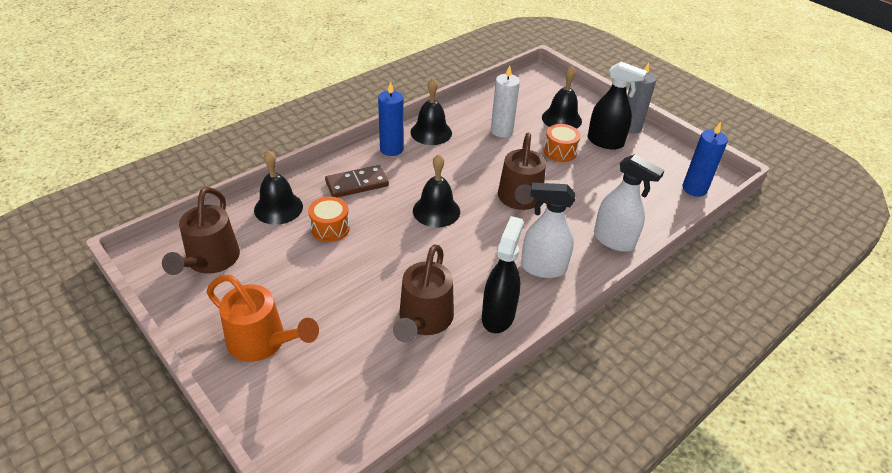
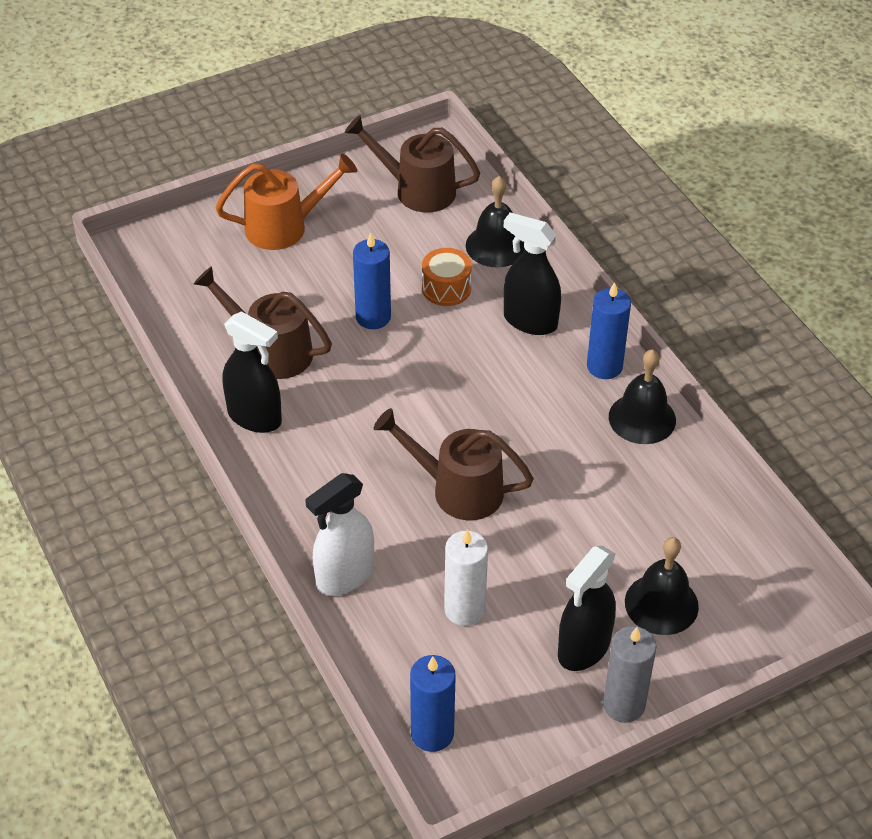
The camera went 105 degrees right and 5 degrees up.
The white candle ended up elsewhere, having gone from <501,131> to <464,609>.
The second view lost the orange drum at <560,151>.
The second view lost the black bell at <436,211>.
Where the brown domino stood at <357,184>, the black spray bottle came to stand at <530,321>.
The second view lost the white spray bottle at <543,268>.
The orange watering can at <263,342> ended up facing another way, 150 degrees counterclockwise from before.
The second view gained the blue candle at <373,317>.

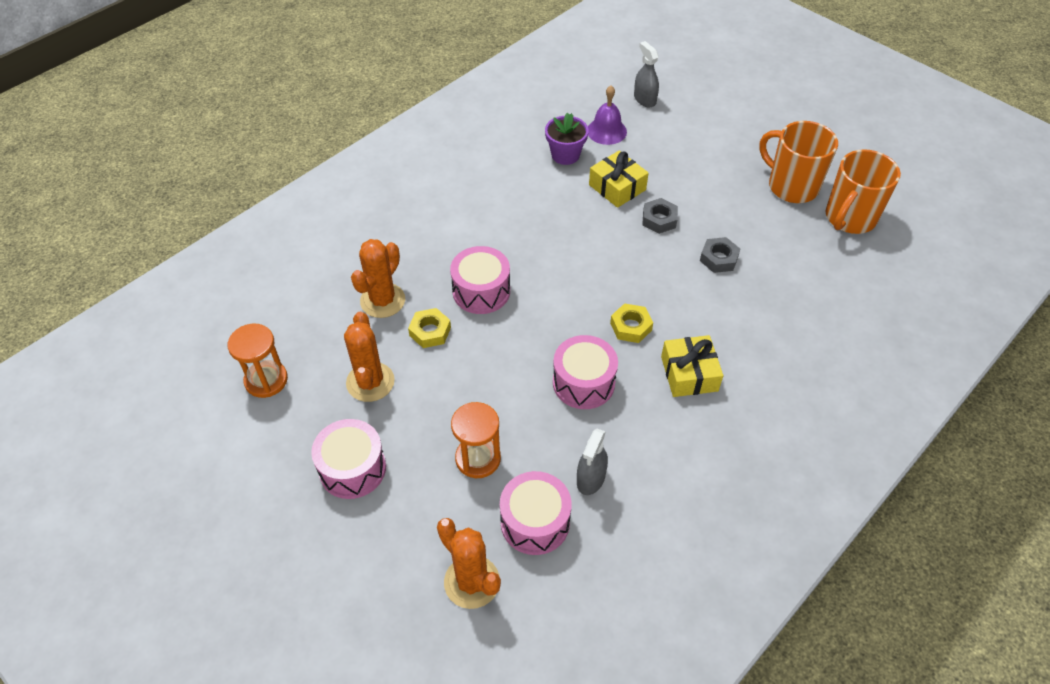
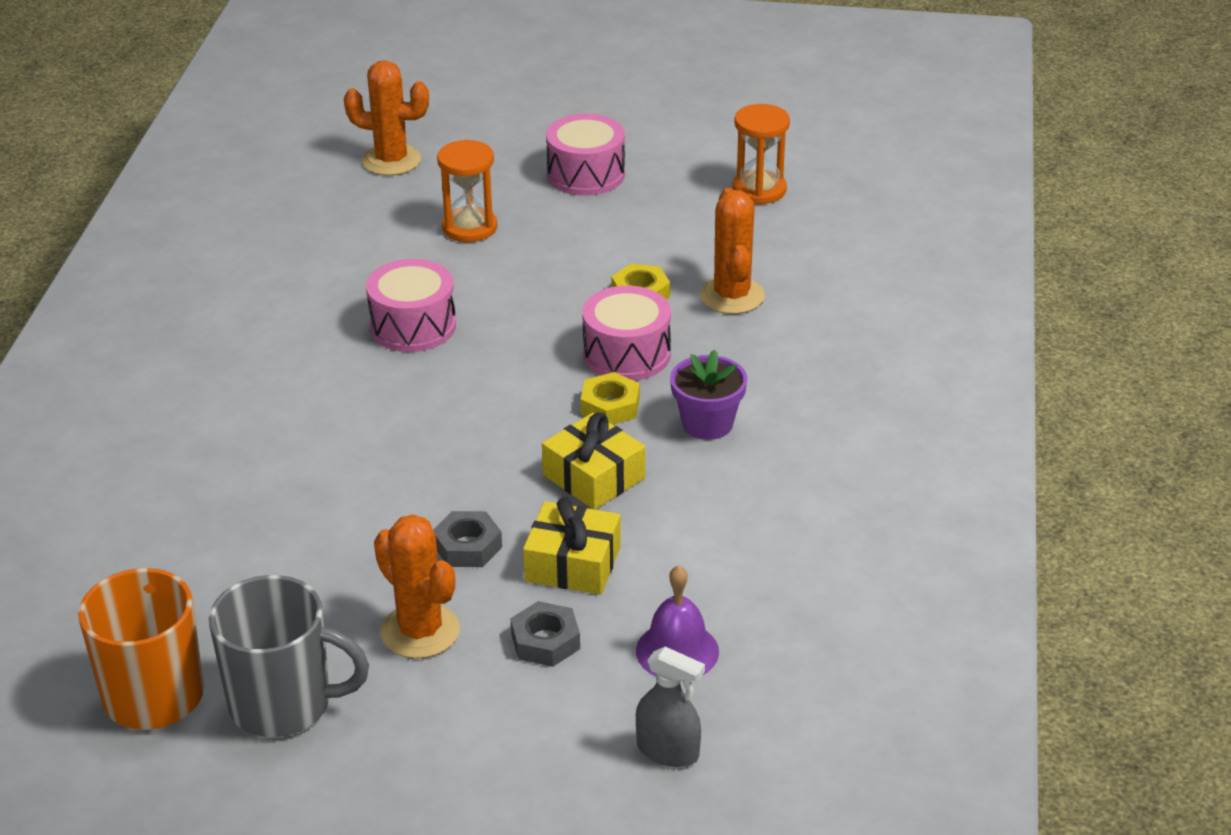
The camera went 145 degrees right and 15 degrees down.
The purple flower pot ended up elsewhere, having gone from <565,155> to <707,424>.
What was the orange mug at <791,186> turned into the grey mug at <284,705>.
The grey nut ended up elsewhere, having gone from <719,258> to <545,641>.
The yellow nut ended up elsewhere, having gone from <631,327> to <610,406>.
The orange cactus ended up elsewhere, having gone from <370,382> to <420,631>.
The yellow gift ended up elsewhere, having gone from <689,374> to <593,477>.
The second view lost the grey spray bottle at <591,478>.
The second view lost the pink drum at <535,522>.

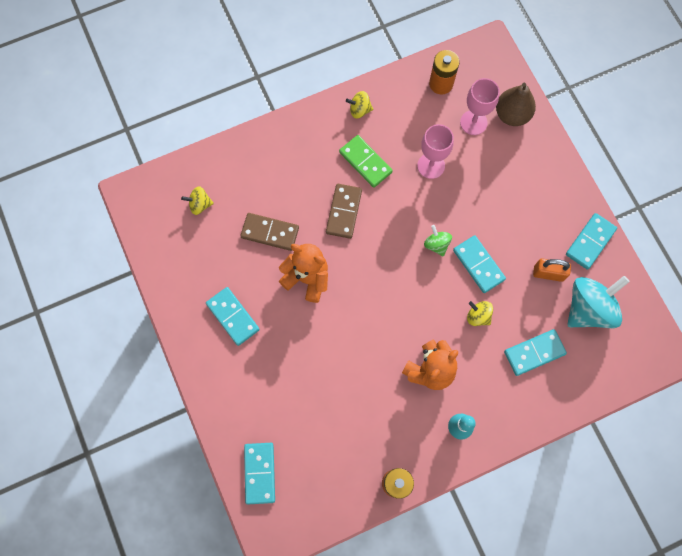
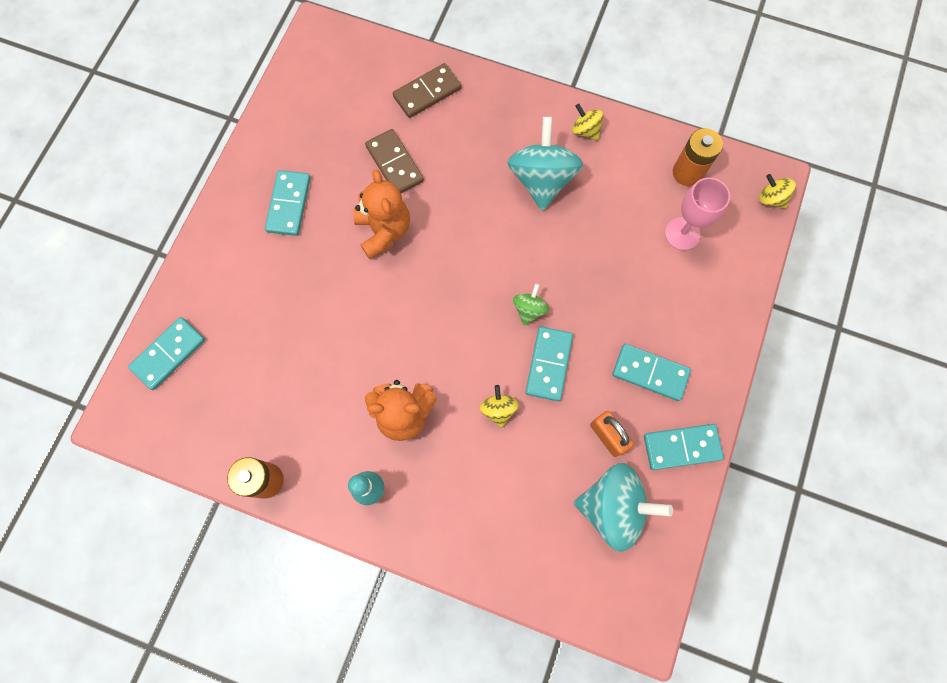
The camera went 45 degrees right and 0 degrees up.
The second view lost the brown pear at <512,115>.
The second view lost the pink goblet at <431,166>.
Where the green domino stood at <365,162>, the turquoise spinning top came to stand at <542,179>.
The brown domino ended up elsewhere, having gone from <344,212> to <427,93>.
The yellow spinning top ended up elsewhere, having gone from <200,204> to <771,198>.
The turquoise domino ended up elsewhere, having gone from <534,352> to <650,373>.

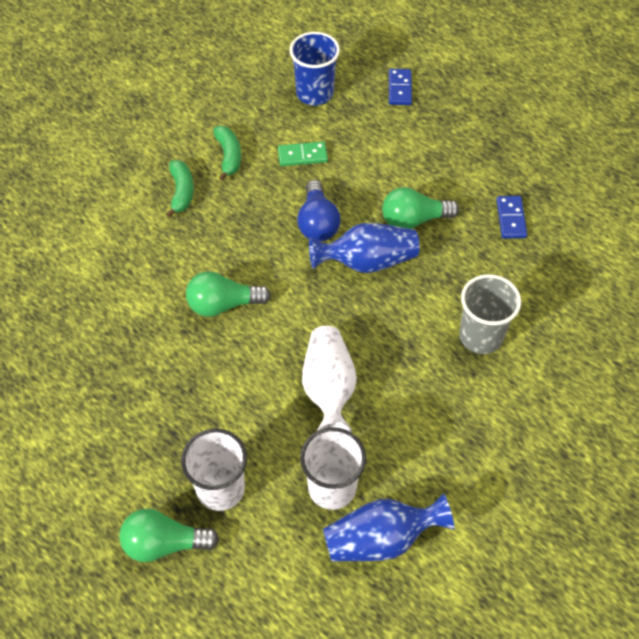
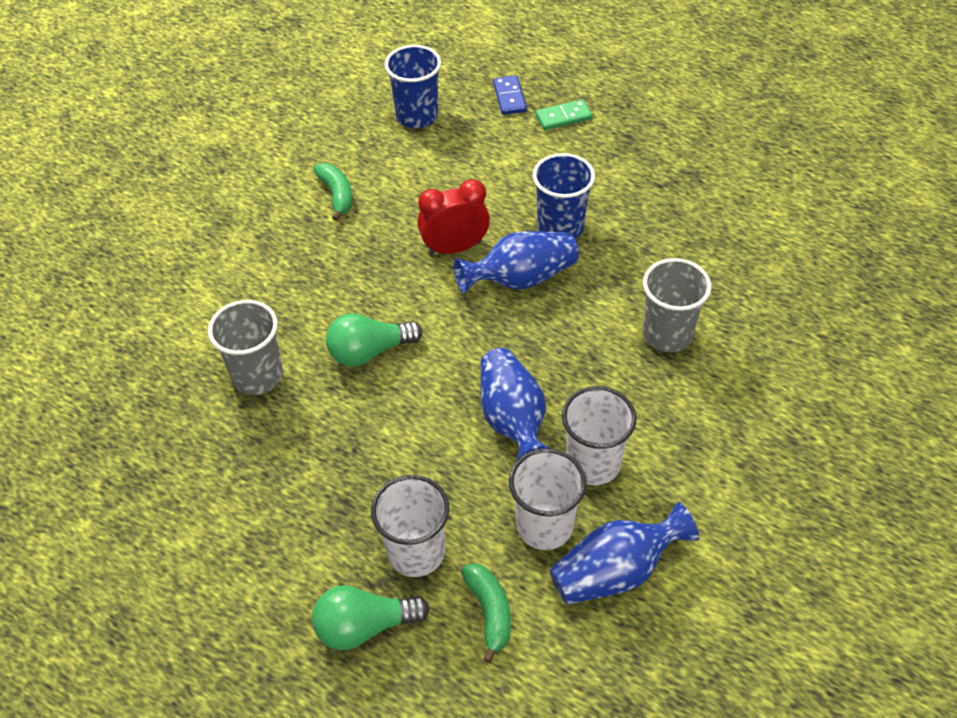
The camera went 10 degrees left and 5 degrees down.
The green domino ended up elsewhere, having gone from <302,156> to <563,117>.
The green banana ended up elsewhere, having gone from <181,192> to <489,611>.
Where the blue light bulb stood at <317,223>, the red clock came to stand at <455,248>.
Where the green light bulb stood at <413,220>, the blue cup came to stand at <560,227>.
The second view lost the blue domino at <511,218>.
What was the white vase at <329,389> turned into the blue vase at <513,420>.
The second view gained the grey cup at <258,375>.
The second view gained the white cup at <593,463>.

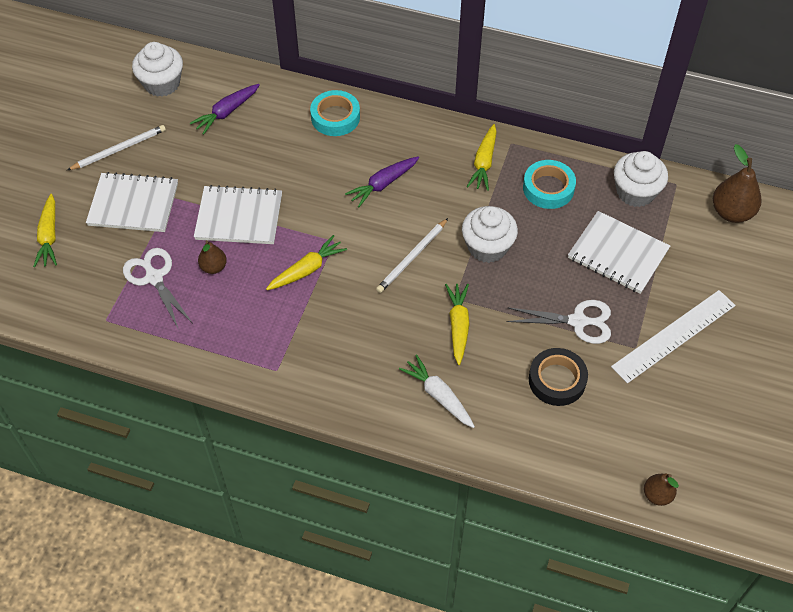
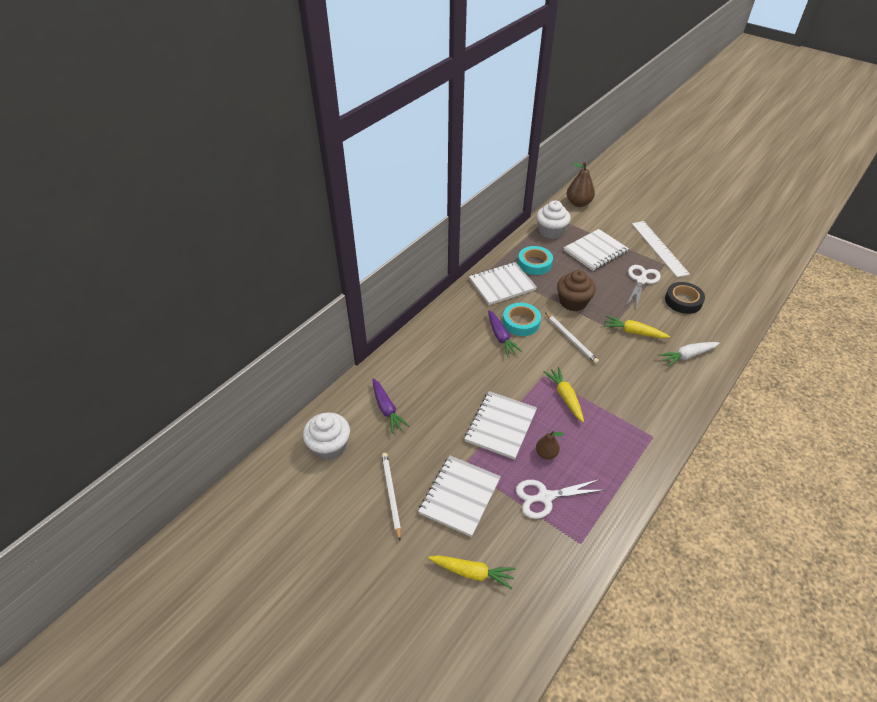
The camera went 70 degrees left and 10 degrees down.
The turquoise tape ended up elsewhere, having gone from <335,117> to <521,322>.
Where the yellow carrot stood at <484,163>, the white notebook came to stand at <502,285>.
What was the white cupcake at <487,247> turned into the brown cupcake at <573,302>.
The second view lost the brown pear at <657,495>.

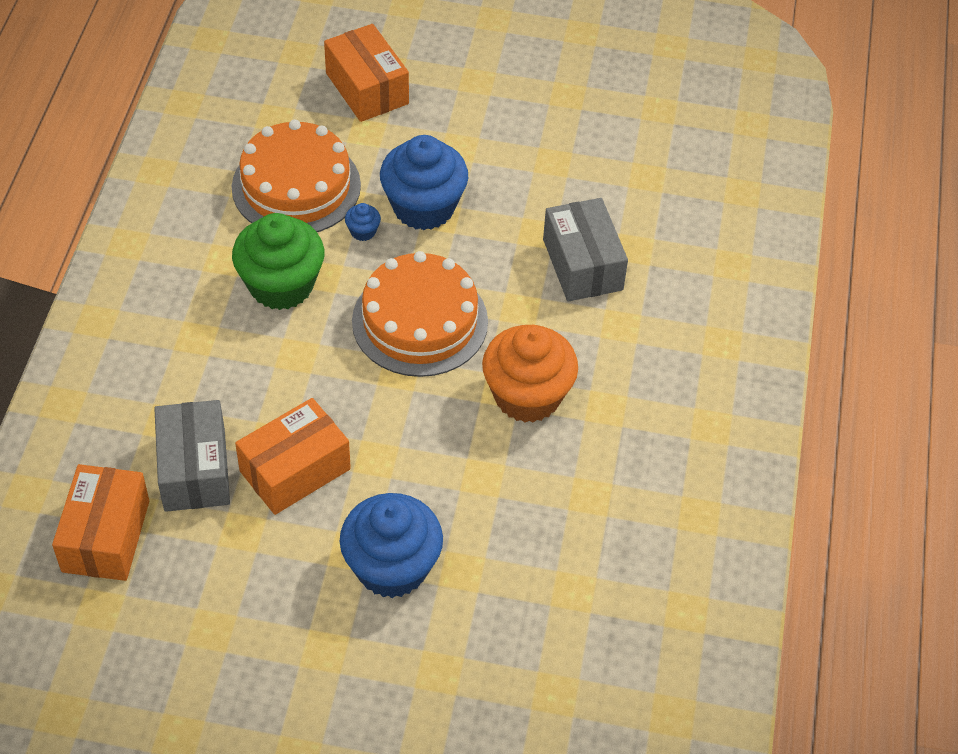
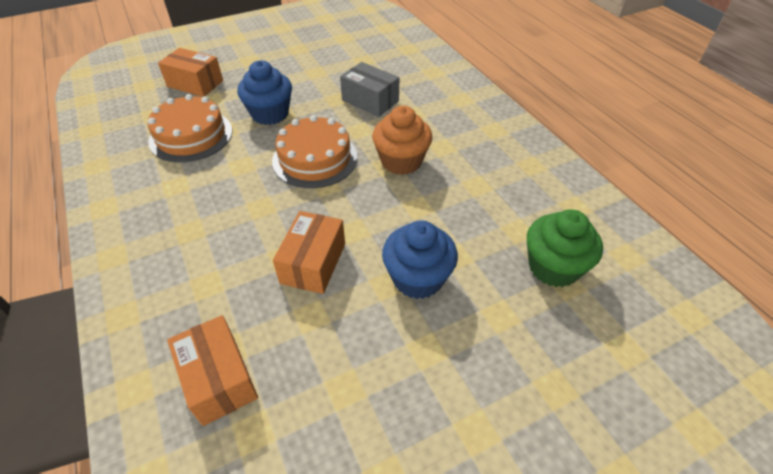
The camera went 35 degrees left and 5 degrees down.
The second view lost the blue cupcake at <363,231>.
The green cupcake ended up elsewhere, having gone from <281,285> to <553,267>.
The second view lost the grey box at <194,470>.

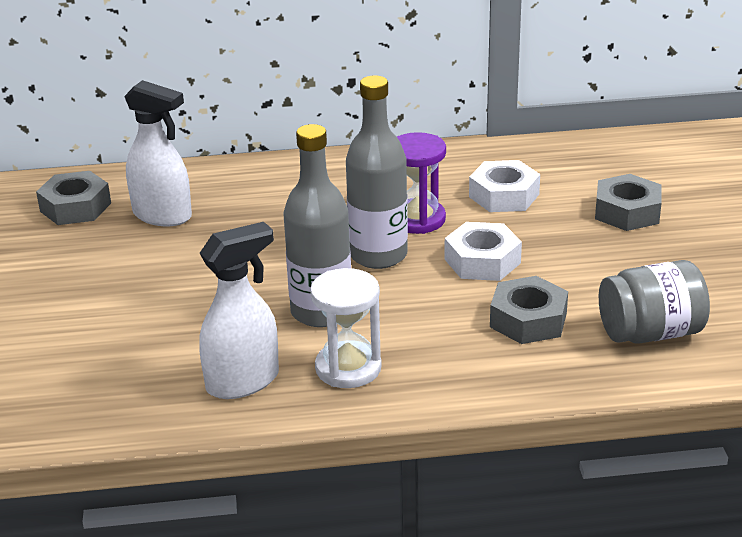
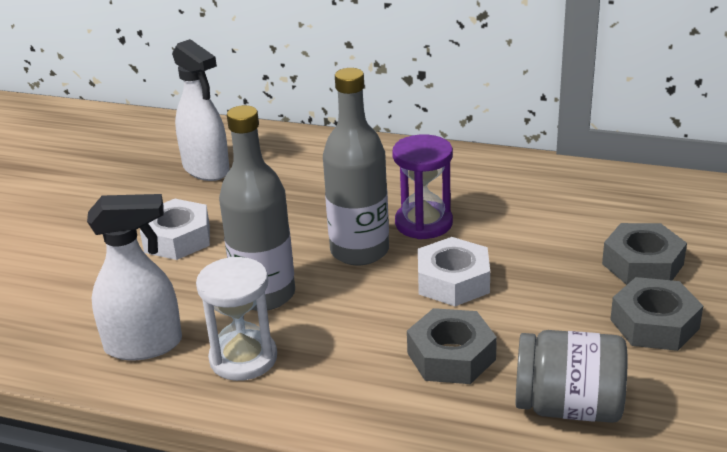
The camera went 25 degrees right and 0 degrees up.
The white nut ended up elsewhere, having gone from <504,195> to <177,238>.
The grey nut ended up elsewhere, having gone from <75,207> to <654,324>.

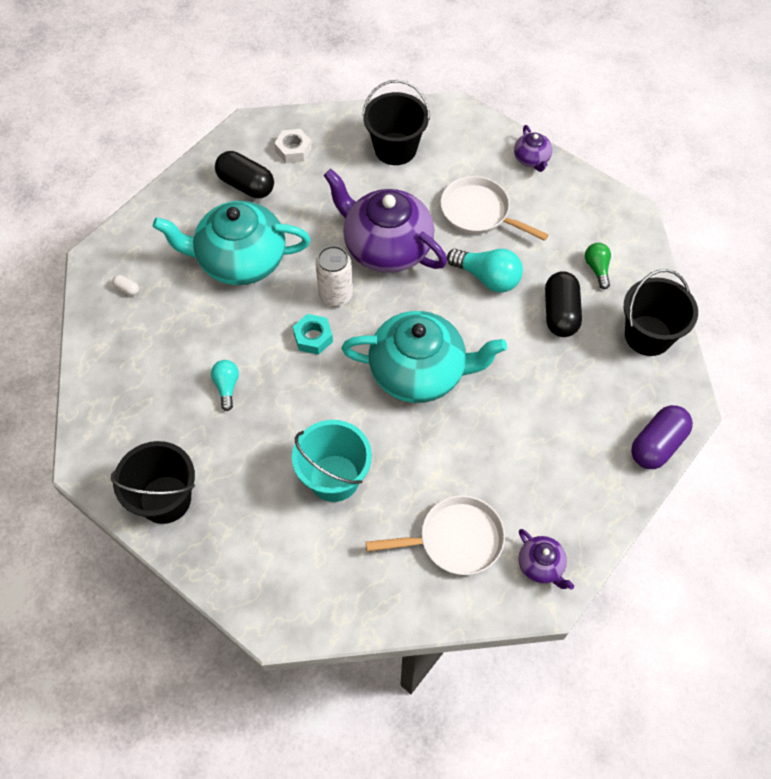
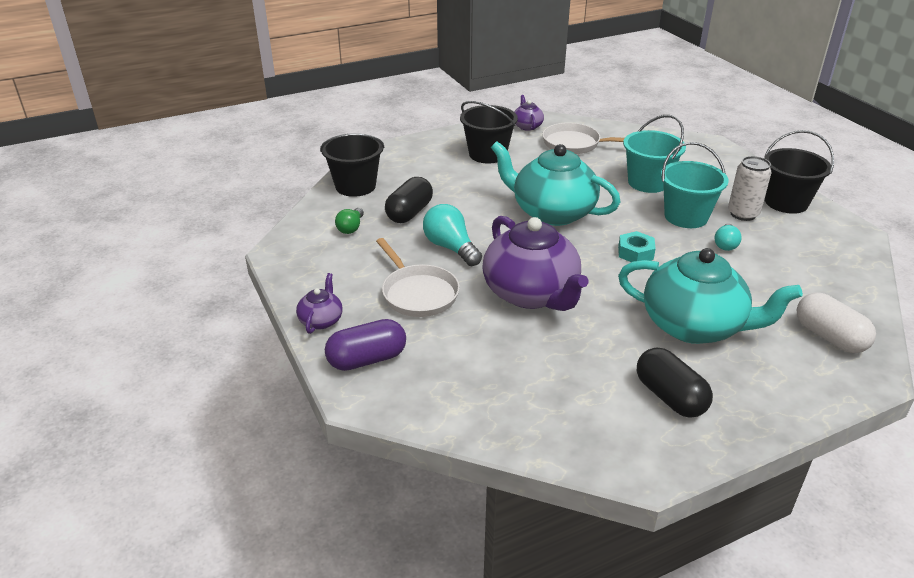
The camera went 155 degrees left and 25 degrees down.
The black bucket ended up elsewhere, having gone from <395,149> to <487,154>.
The second view lost the white nut at <293,150>.
The white can ended up elsewhere, having gone from <336,295> to <743,214>.
The size of the white capsule at <127,289> changed by a factor of 2.36.
The purple capsule ended up elsewhere, having gone from <657,445> to <367,359>.
The second view gained the turquoise bucket at <686,217>.

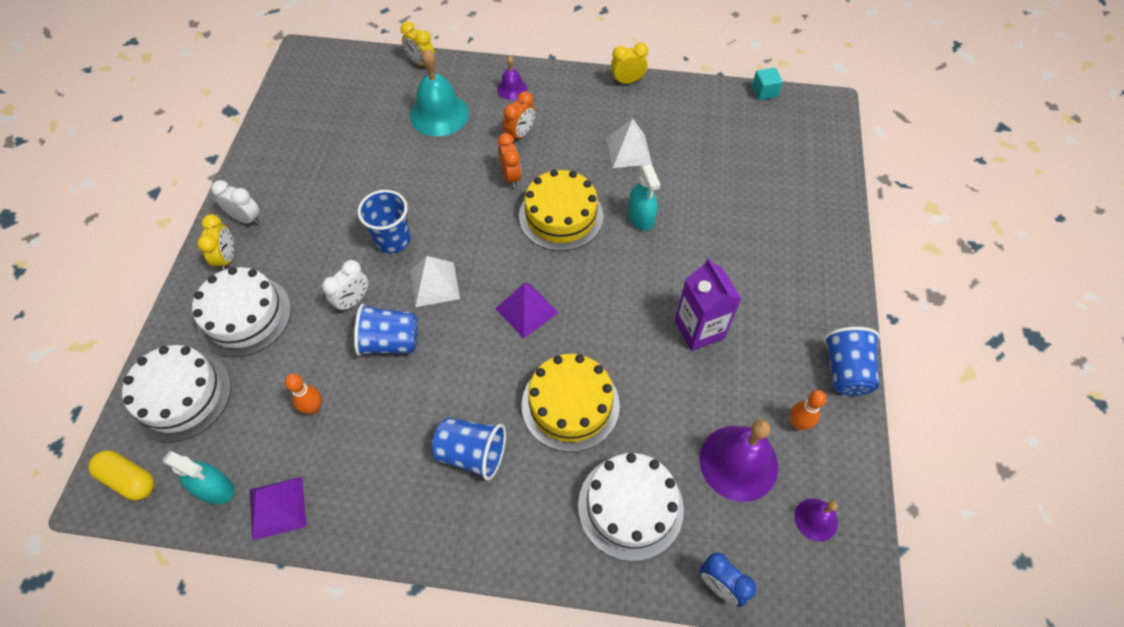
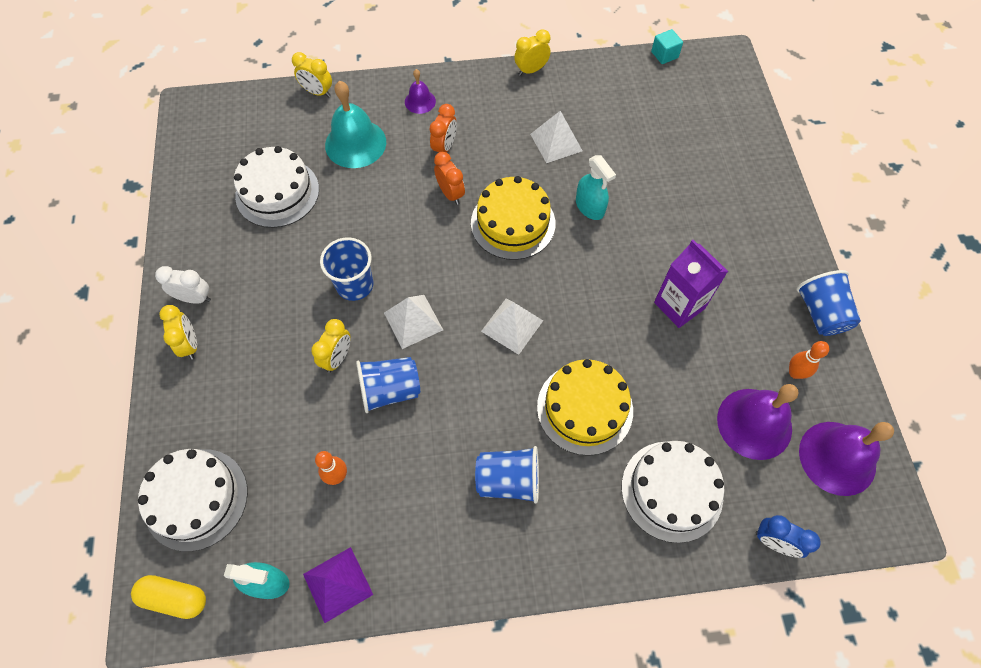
The camera went 15 degrees left and 5 degrees up.
What was the white clock at <353,301> turned into the yellow clock at <337,358>.
The white cake ended up elsewhere, having gone from <244,316> to <277,192>.
What was the purple pyramid at <527,310> turned into the white pyramid at <512,325>.
The size of the purple bell at <816,519> changed by a factor of 1.90.

